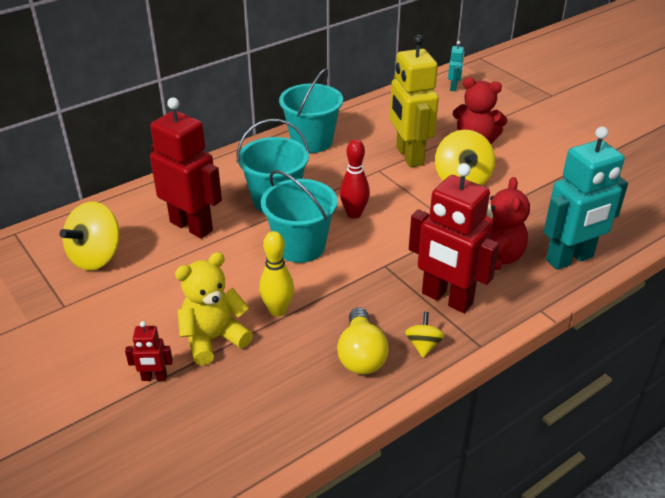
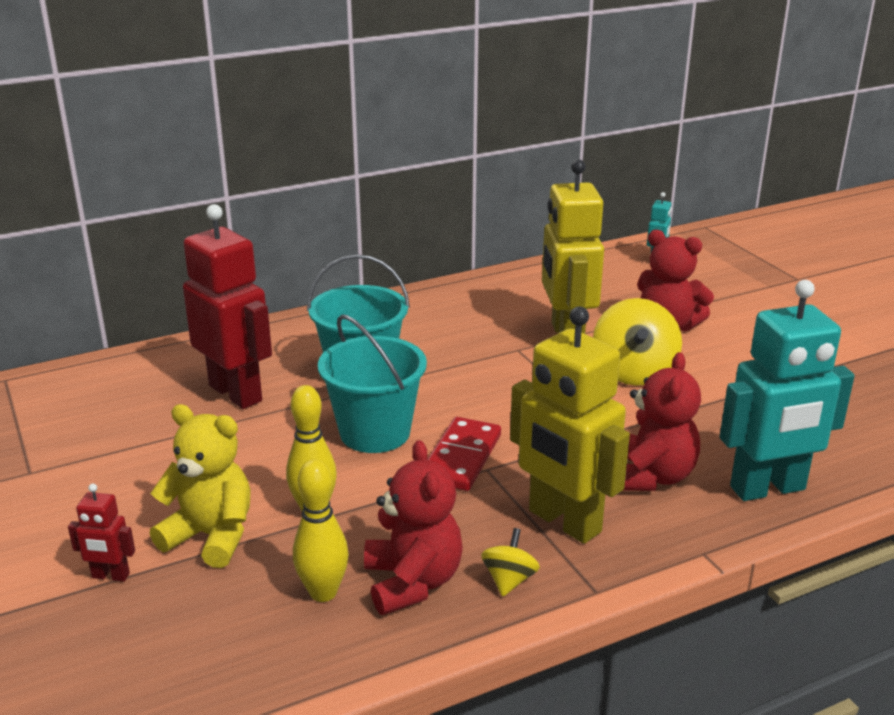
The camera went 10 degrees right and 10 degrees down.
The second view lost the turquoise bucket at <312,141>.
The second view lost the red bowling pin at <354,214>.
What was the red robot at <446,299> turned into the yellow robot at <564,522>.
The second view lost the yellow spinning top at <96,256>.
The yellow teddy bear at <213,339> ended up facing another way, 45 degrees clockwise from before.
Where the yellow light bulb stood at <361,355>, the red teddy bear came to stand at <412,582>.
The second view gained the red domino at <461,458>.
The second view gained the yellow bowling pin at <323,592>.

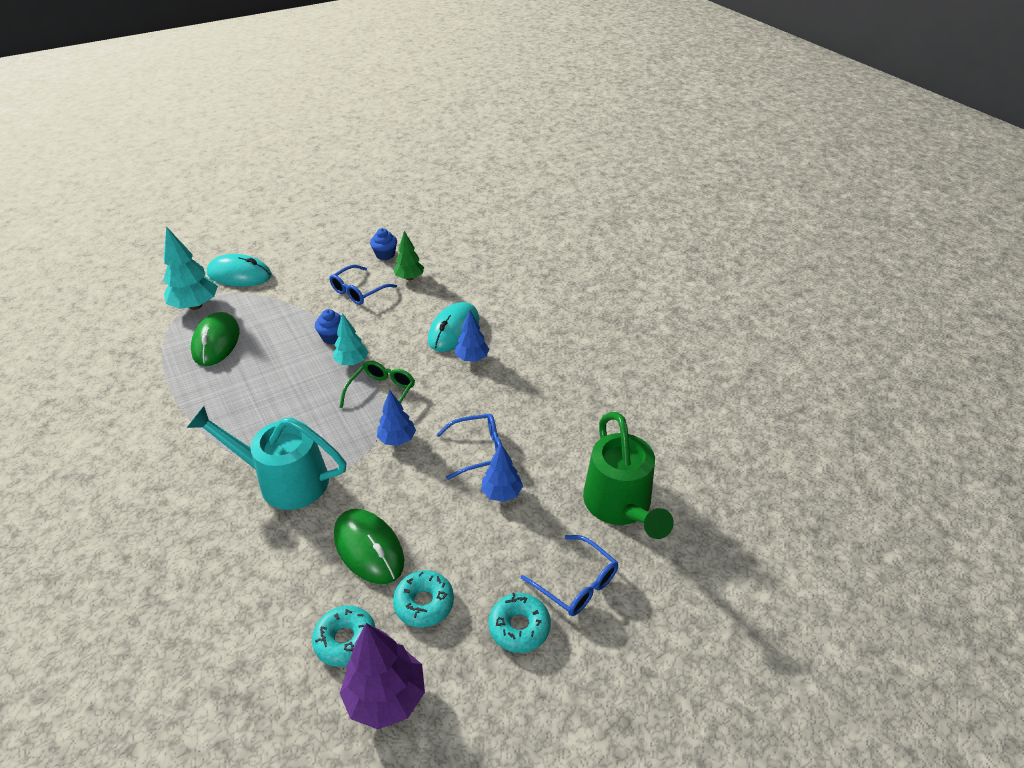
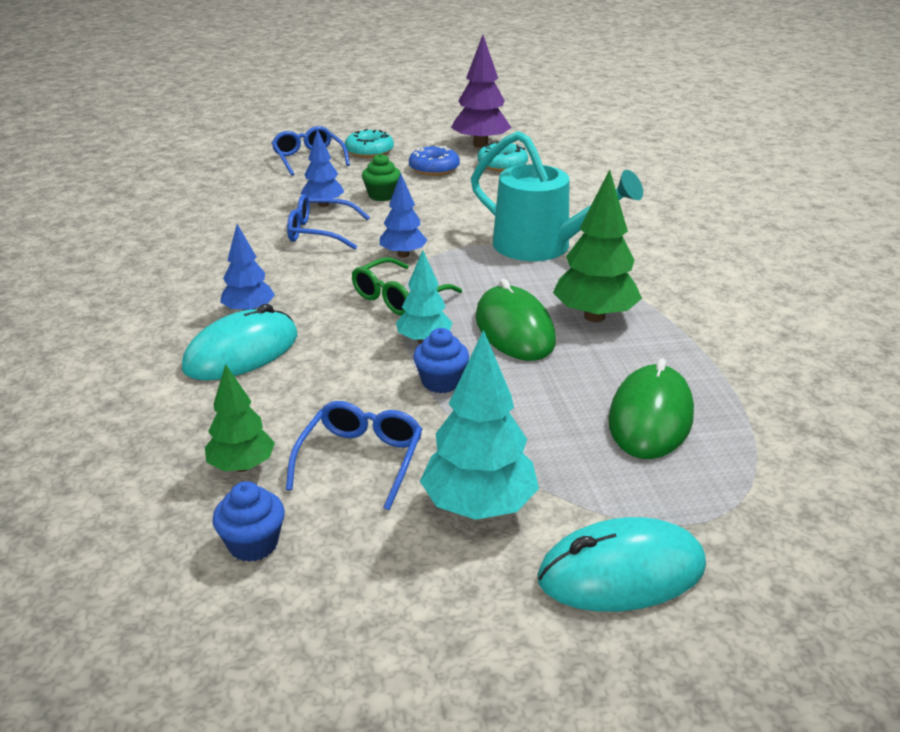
The camera went 160 degrees left and 10 degrees down.
The turquoise tree ended up elsewhere, having gone from <196,306> to <478,507>.
The turquoise mouse at <239,275> ended up facing another way, 45 degrees counterclockwise from before.
The blue glasses at <358,291> ended up facing another way, 45 degrees counterclockwise from before.
The second view lost the green watering can at <621,507>.
The green mouse ended up elsewhere, having gone from <369,548> to <514,329>.
What was the turquoise donut at <424,603> turned into the blue donut at <434,168>.
The second view gained the green cupcake at <382,195>.
The second view gained the green tree at <594,316>.

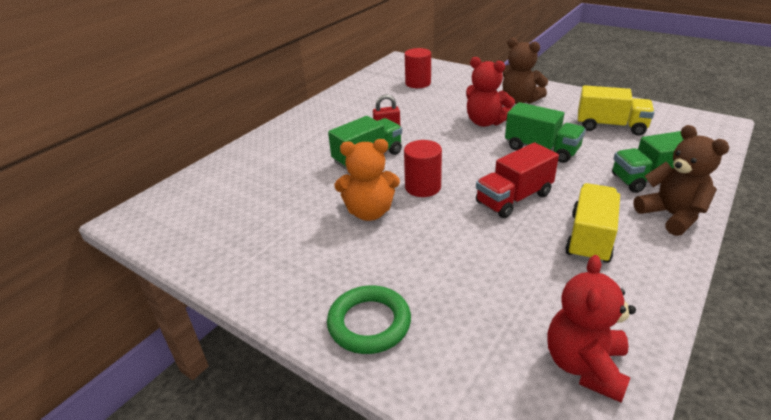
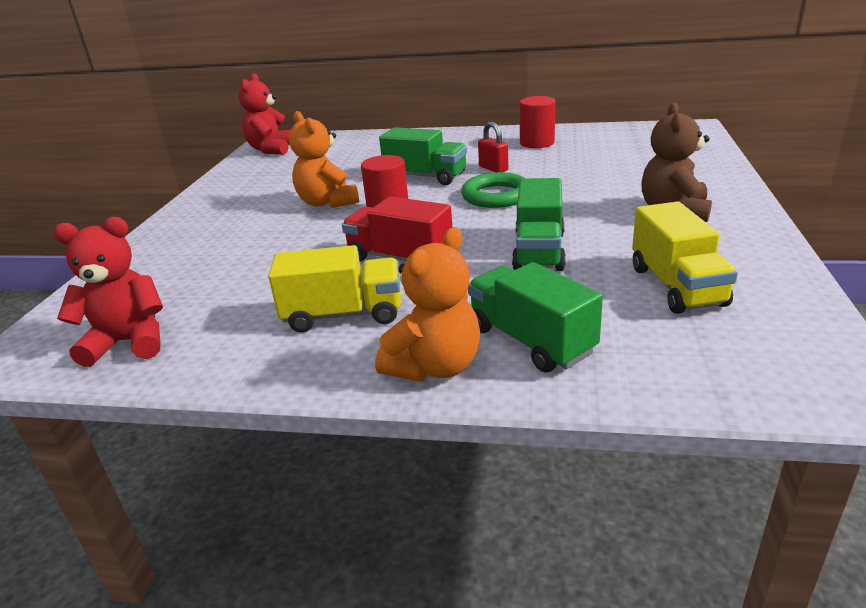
The camera went 65 degrees right and 5 degrees down.
The red cylinder ended up elsewhere, having gone from <418,83> to <537,143>.
The red teddy bear ended up elsewhere, having gone from <485,122> to <271,149>.
What was the brown teddy bear at <671,215> turned into the orange teddy bear at <435,366>.
The green ring ended up elsewhere, having gone from <369,323> to <496,196>.

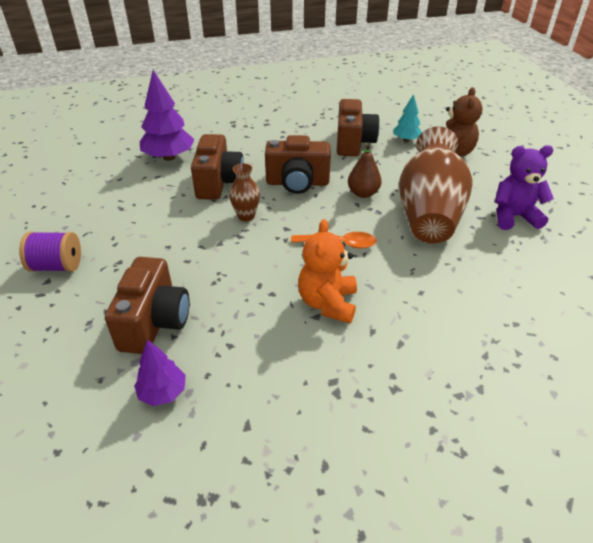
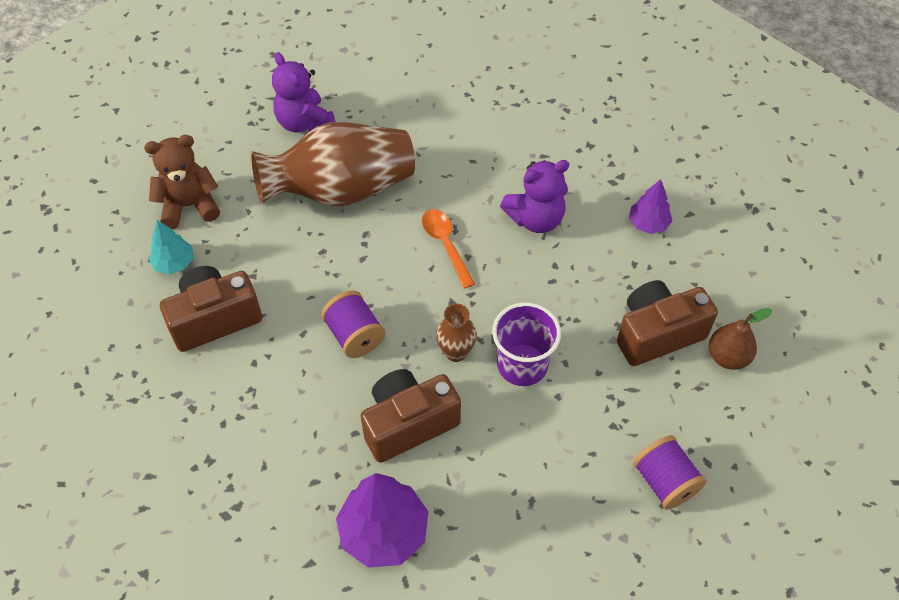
The camera went 120 degrees left and 15 degrees up.
Where the brown camera stood at <297,183>, the purple spool came to stand at <355,335>.
The brown pear ended up elsewhere, having gone from <363,193> to <728,357>.
What was the orange teddy bear at <328,303> turned into the purple teddy bear at <535,219>.
The purple tree ended up elsewhere, having gone from <163,392> to <648,224>.
The second view gained the purple cup at <522,365>.

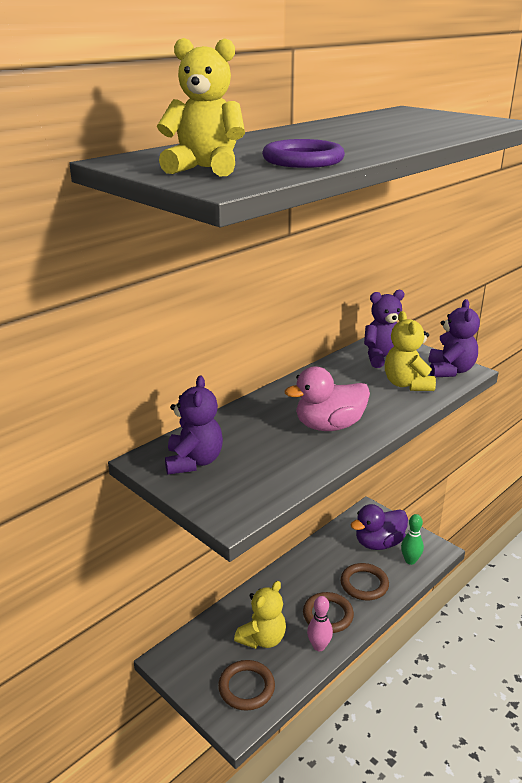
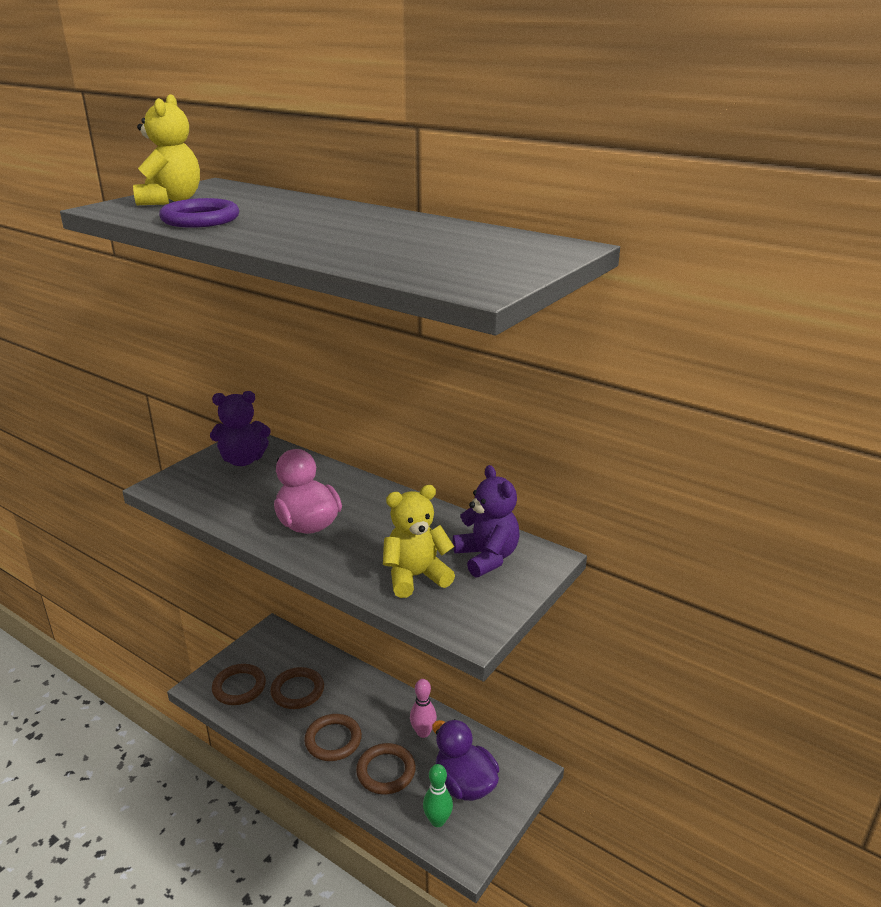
The camera went 80 degrees right and 0 degrees up.
The second view lost the purple teddy bear at <450,370>.
Where the yellow teddy bear stood at <262,639>, the brown ring came to stand at <297,691>.
The pink bowling pin ended up elsewhere, having gone from <319,646> to <423,732>.

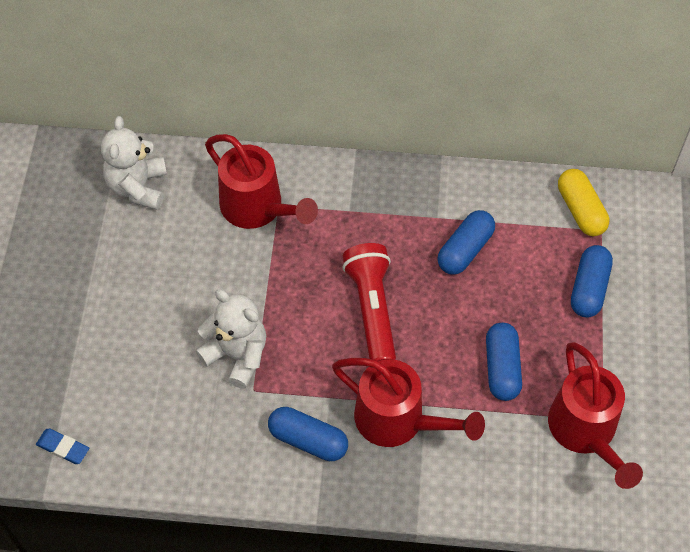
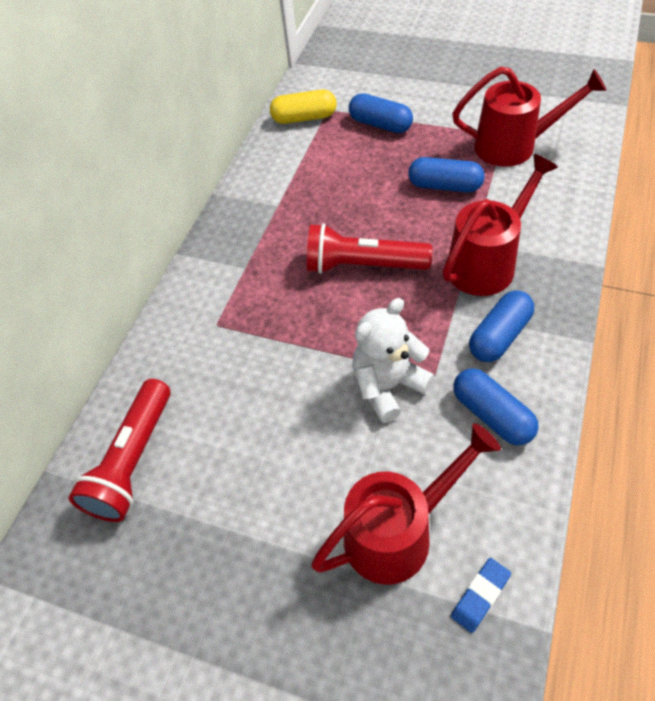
The camera went 70 degrees left and 5 degrees down.
Where the white teddy bear stood at <138,187>, the red flashlight came to stand at <133,461>.
The red watering can ended up elsewhere, having gone from <258,209> to <399,531>.
The blue capsule ended up elsewhere, having gone from <465,250> to <492,415>.

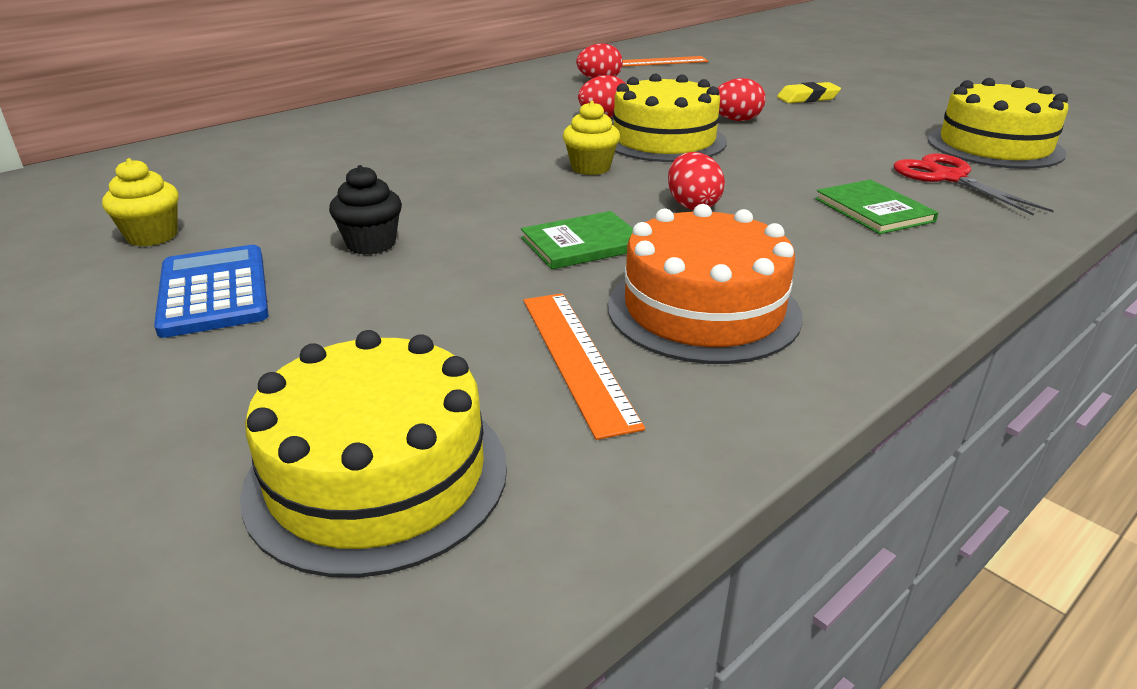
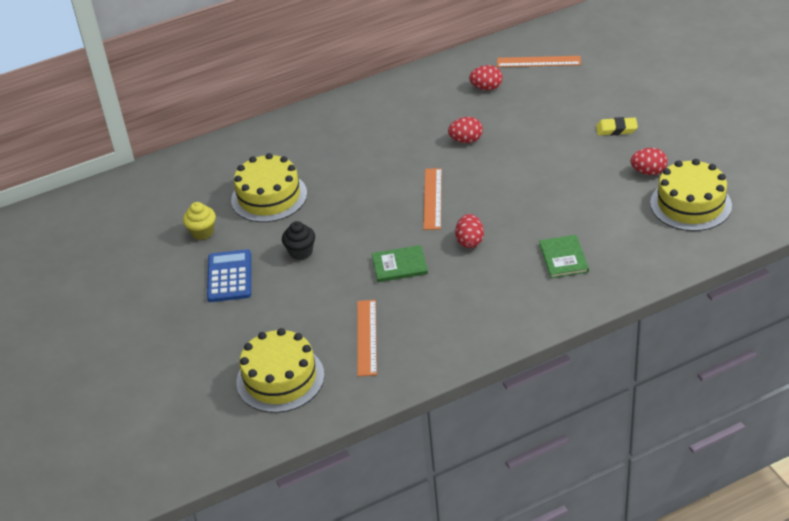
The camera went 20 degrees right and 10 degrees up.
The yellow cake ended up elsewhere, having gone from <664,140> to <269,197>.
The red egg ended up elsewhere, having gone from <736,120> to <648,172>.
Where the yellow cupcake stood at <590,168>, the orange ruler came to stand at <432,198>.
The second view lost the red scissors at <948,178>.
The second view lost the orange cake at <703,310>.

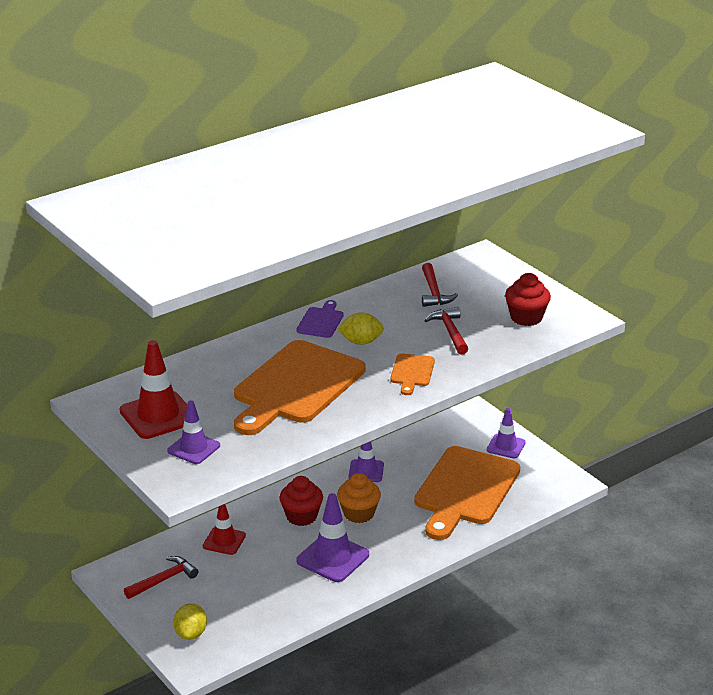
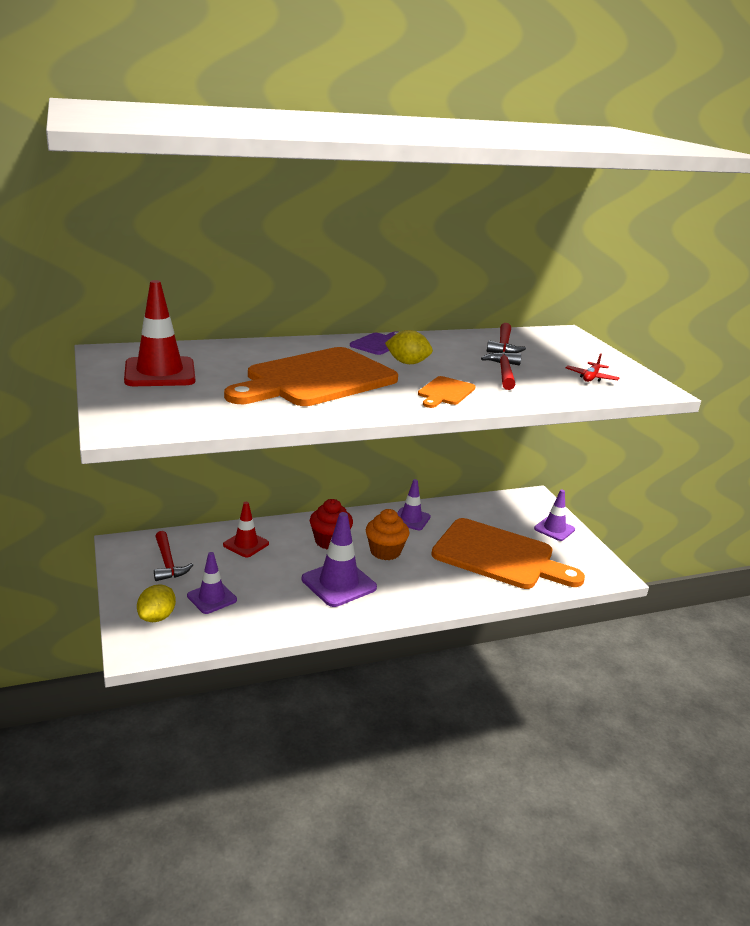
The camera went 15 degrees right and 5 degrees down.
Where the red cupcake stood at <526,318>, the red plane came to stand at <591,377>.
The purple traffic cone ended up elsewhere, having gone from <193,448> to <212,598>.
The orange cutting board at <465,490> ended up facing another way, 105 degrees counterclockwise from before.
The red hammer at <163,580> ended up facing another way, 90 degrees clockwise from before.

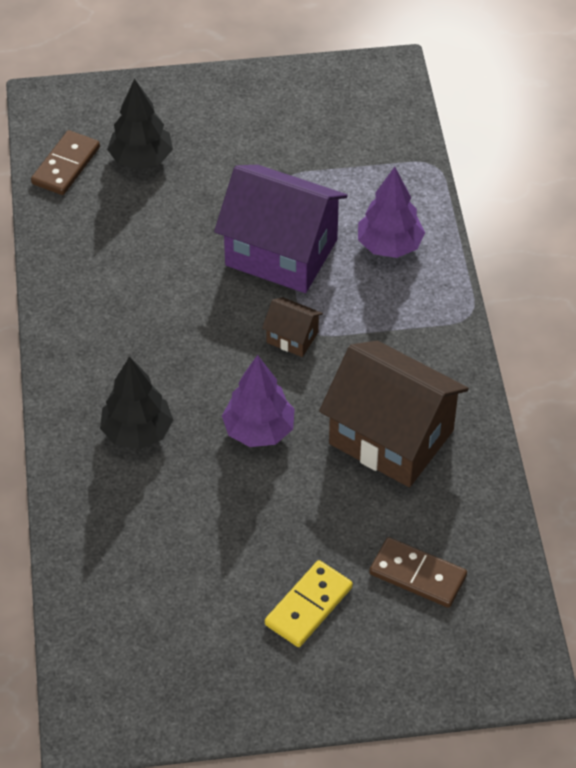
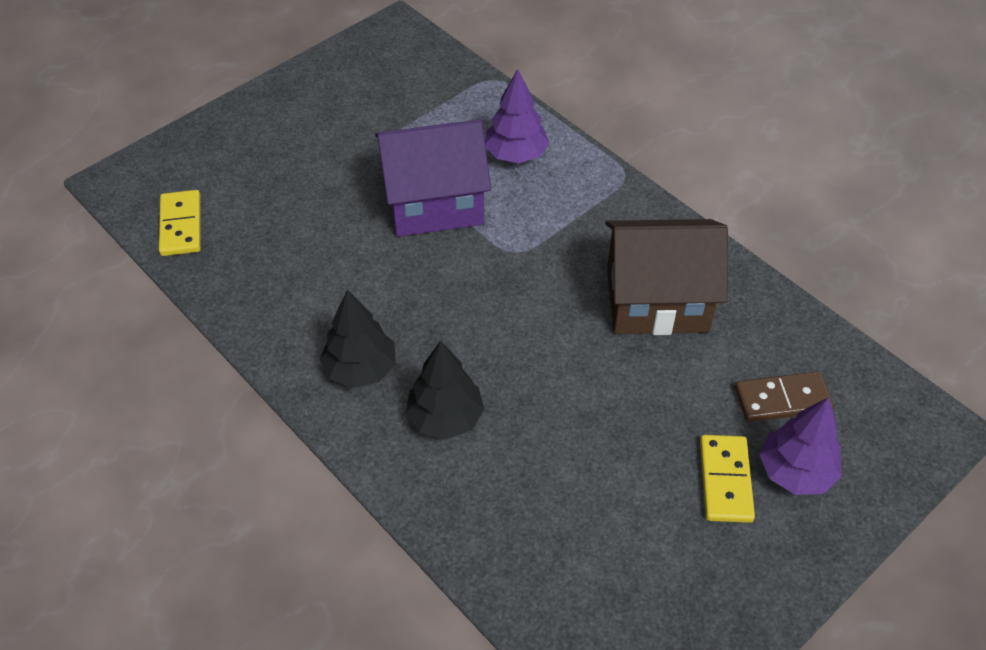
The camera went 35 degrees left and 0 degrees up.
The black tree ended up elsewhere, having gone from <141,159> to <360,369>.
What was the brown domino at <66,165> turned into the yellow domino at <181,225>.
The second view lost the brown house at <292,337>.
The purple tree ended up elsewhere, having gone from <259,430> to <795,472>.

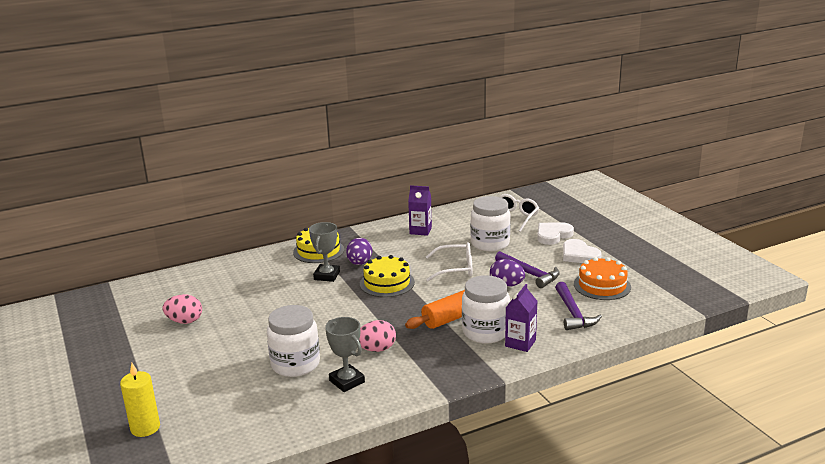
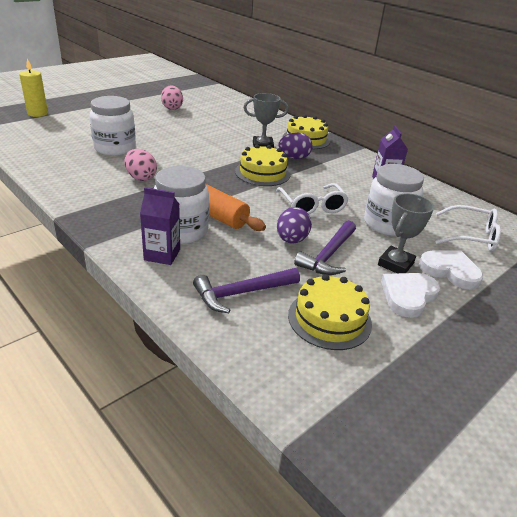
The camera went 70 degrees right and 10 degrees up.
What was the orange cake at <602,285> turned into the yellow cake at <329,319>.
The grey trophy ended up elsewhere, having gone from <347,381> to <395,264>.

